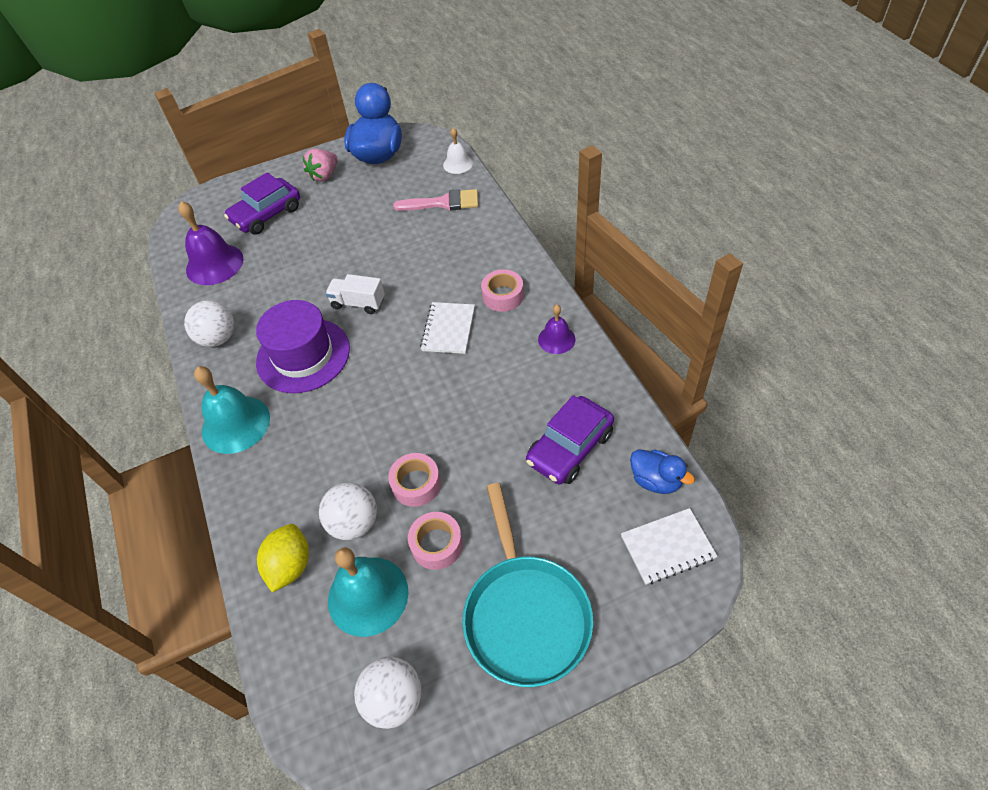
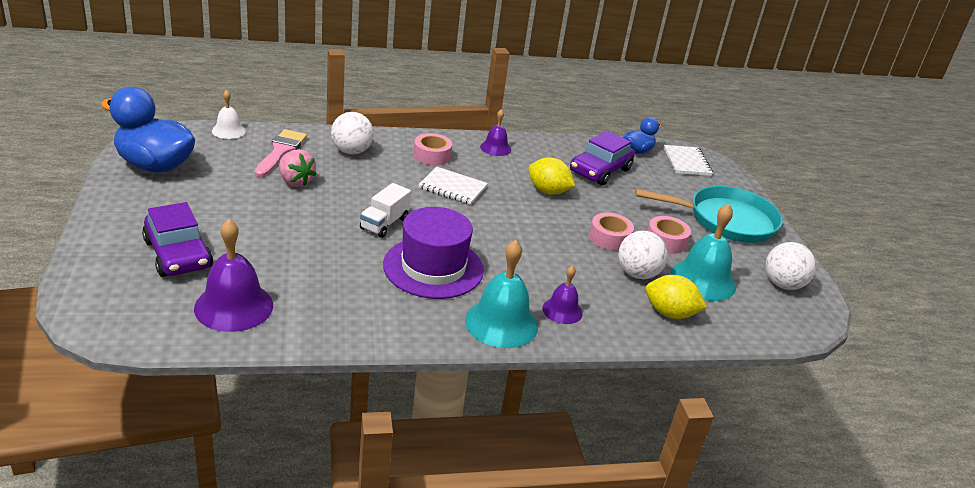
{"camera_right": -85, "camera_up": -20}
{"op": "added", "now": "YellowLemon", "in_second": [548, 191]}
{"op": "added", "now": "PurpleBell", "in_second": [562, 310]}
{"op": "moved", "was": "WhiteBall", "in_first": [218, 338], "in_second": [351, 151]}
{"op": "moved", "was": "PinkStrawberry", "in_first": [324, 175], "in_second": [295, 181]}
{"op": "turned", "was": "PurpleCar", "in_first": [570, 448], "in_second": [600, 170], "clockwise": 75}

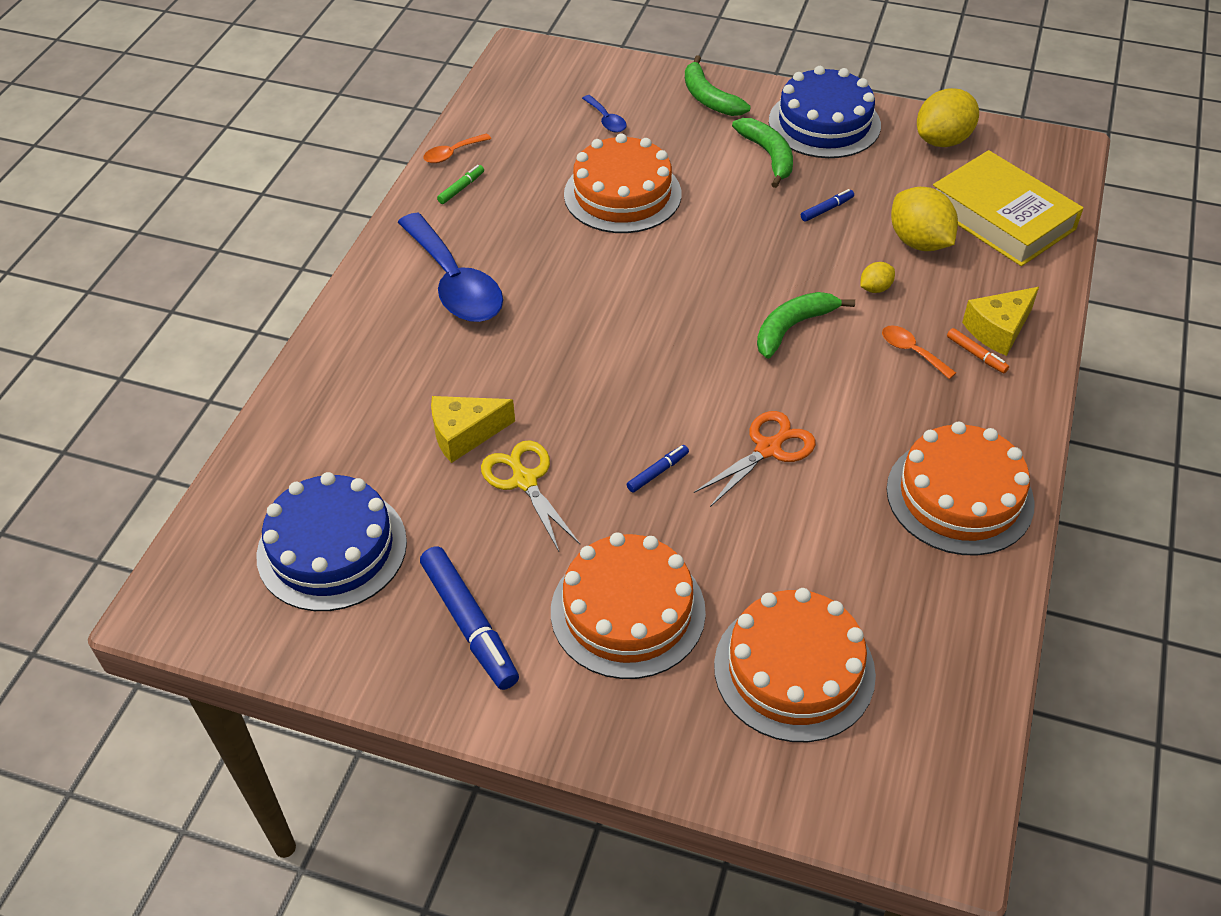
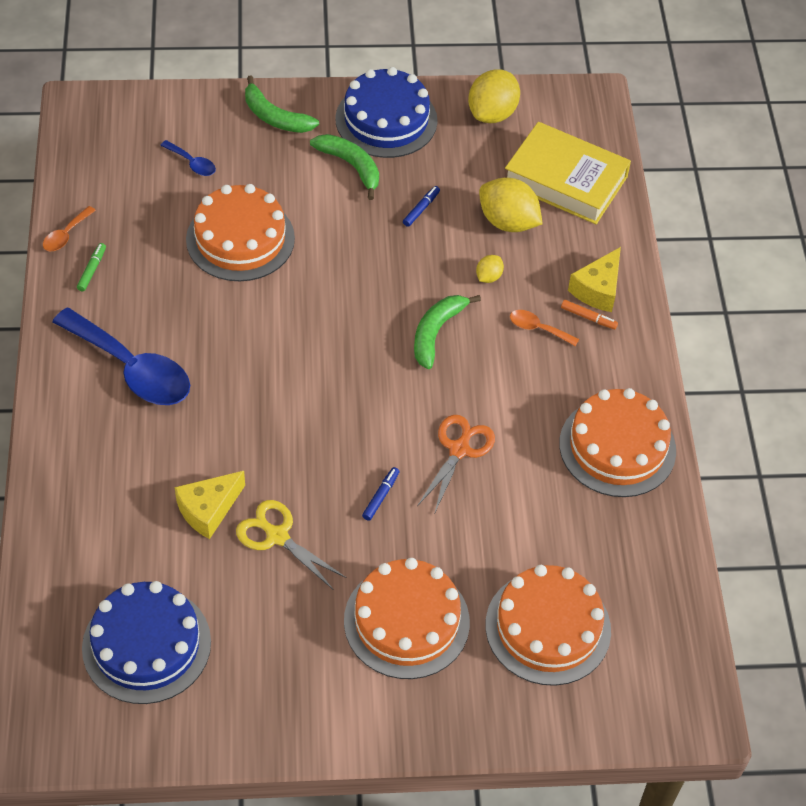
{"camera_right": -25, "camera_up": 5}
{"op": "removed", "was": "BlueMarker", "in_first": [469, 624]}

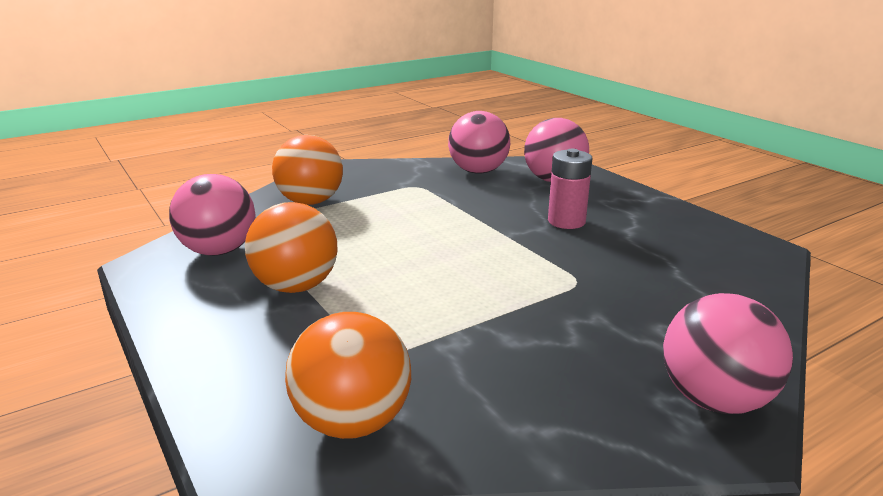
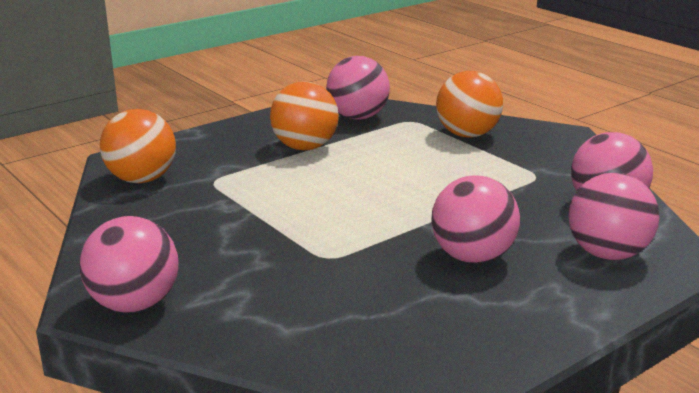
{"camera_right": 85, "camera_up": 0}
{"op": "replaced", "was": "PinkBattery", "now": "PinkBall", "in_first": [566, 221], "in_second": [472, 257]}

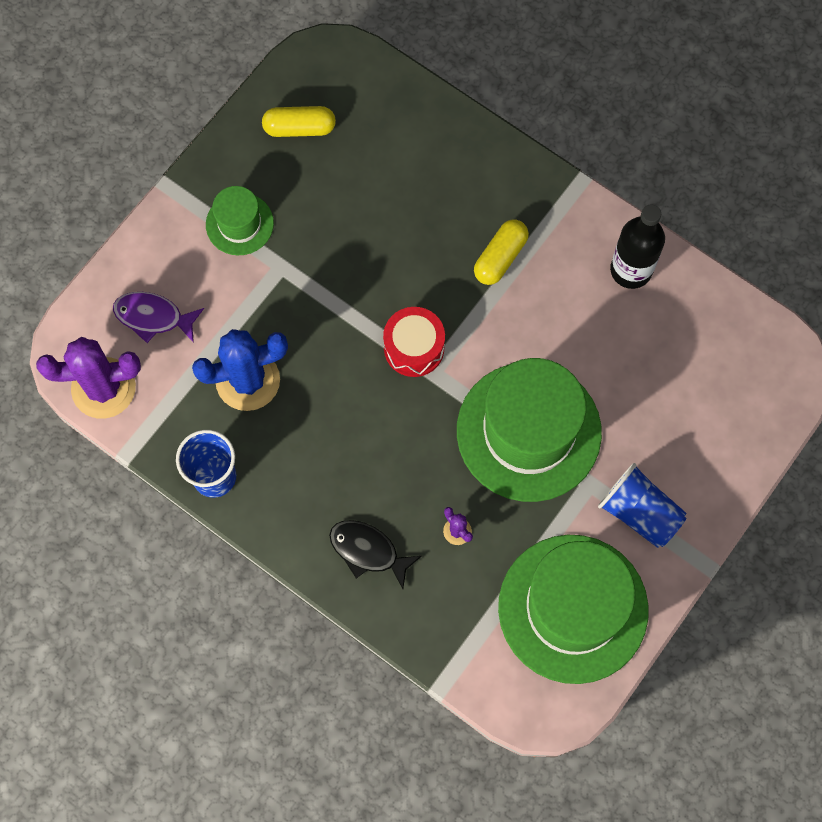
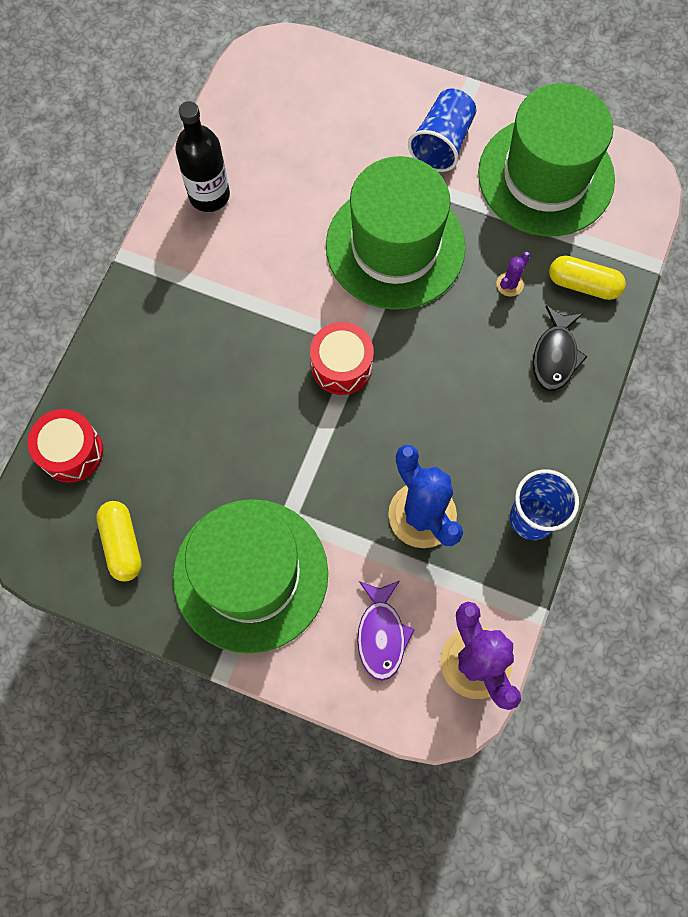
{"camera_right": -105, "camera_up": 0}
{"op": "added", "now": "RedDrum", "in_second": [71, 452]}
{"op": "moved", "was": "YellowCapsule", "in_first": [500, 257], "in_second": [583, 284]}
{"op": "resized", "was": "GreenHat", "in_first": [239, 224], "in_second": [251, 575], "ratio": 2.05}

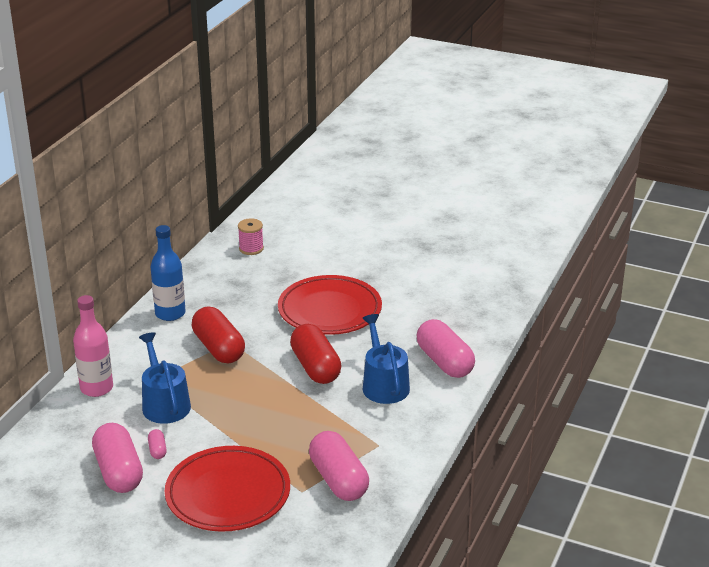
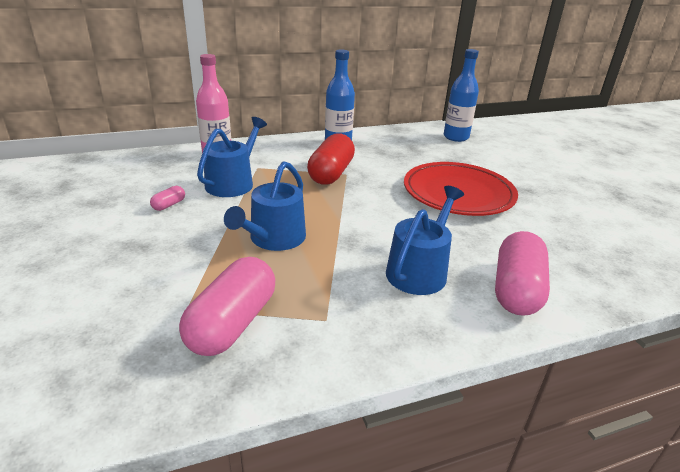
{"camera_right": 45, "camera_up": 0}
{"op": "removed", "was": "PinkCapsule", "in_first": [118, 472]}
{"op": "removed", "was": "RedPlate", "in_first": [228, 494]}
{"op": "removed", "was": "RedCapsule", "in_first": [315, 367]}
{"op": "added", "now": "BlueWateringCan", "in_second": [274, 239]}
{"op": "replaced", "was": "PinkSpool", "now": "BlueBottle", "in_first": [251, 249], "in_second": [456, 137]}

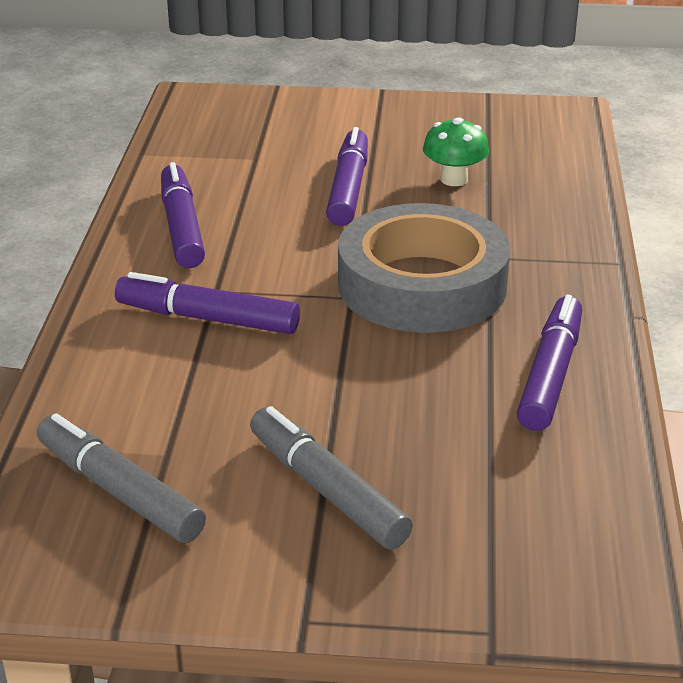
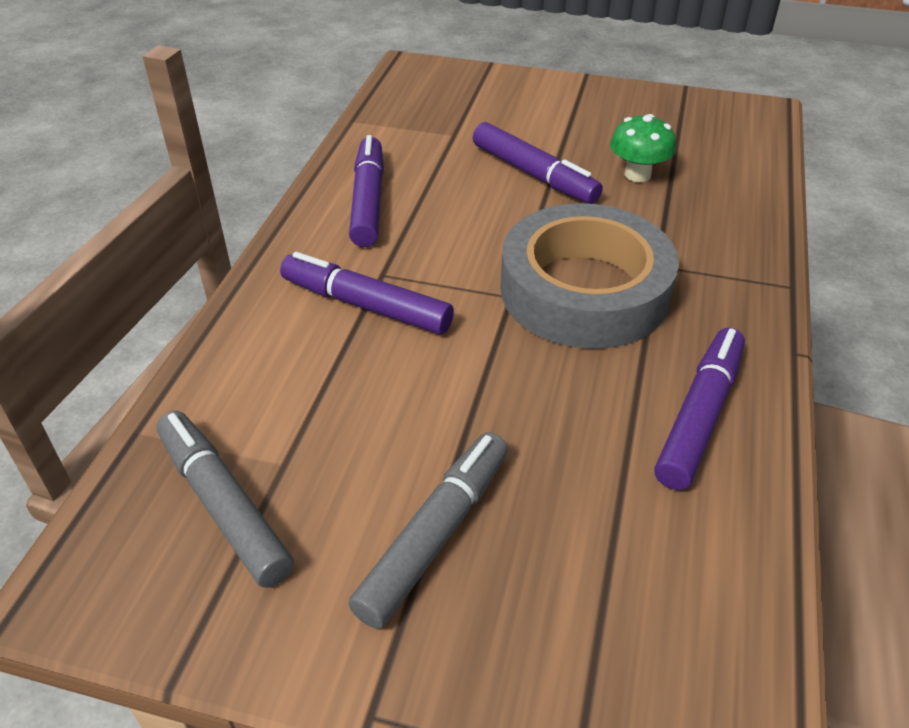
{"camera_right": 10, "camera_up": 10}
{"op": "turned", "was": "GreyMarker", "in_first": [327, 490], "in_second": [435, 535], "clockwise": 60}
{"op": "turned", "was": "PurpleMarker", "in_first": [348, 188], "in_second": [534, 174], "clockwise": 120}

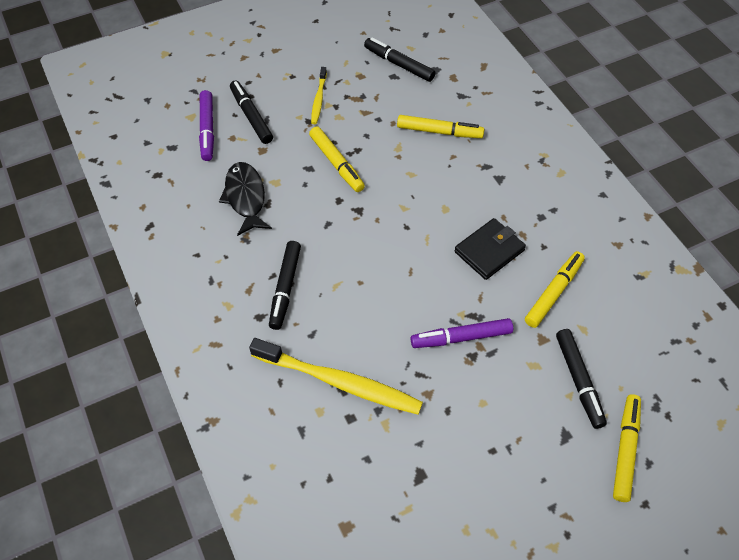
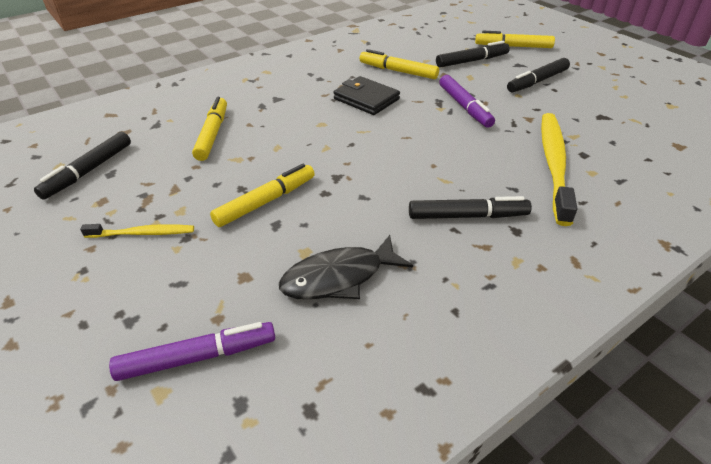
{"camera_right": -100, "camera_up": -15}
{"op": "moved", "was": "BlackMarker", "in_first": [251, 116], "in_second": [537, 81]}

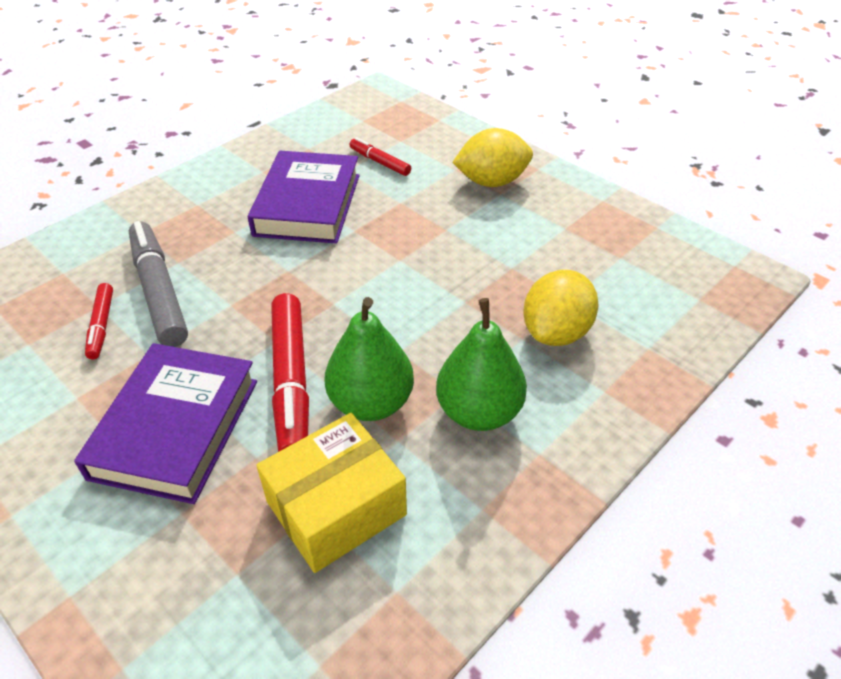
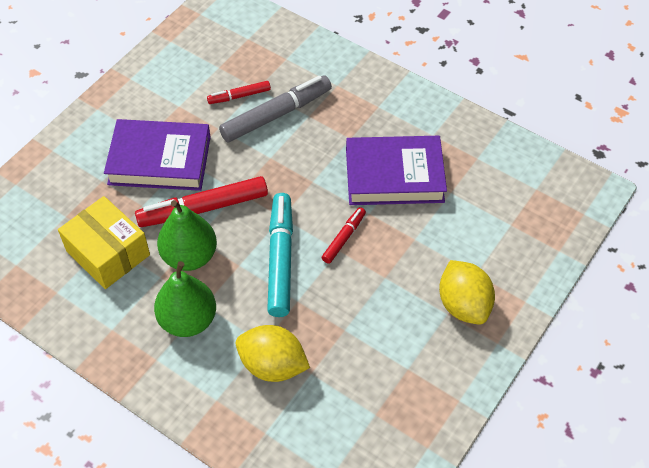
{"camera_right": 80, "camera_up": 10}
{"op": "added", "now": "TurquoiseMarker", "in_second": [280, 259]}
{"op": "moved", "was": "RedMarker", "in_first": [380, 162], "in_second": [344, 238]}

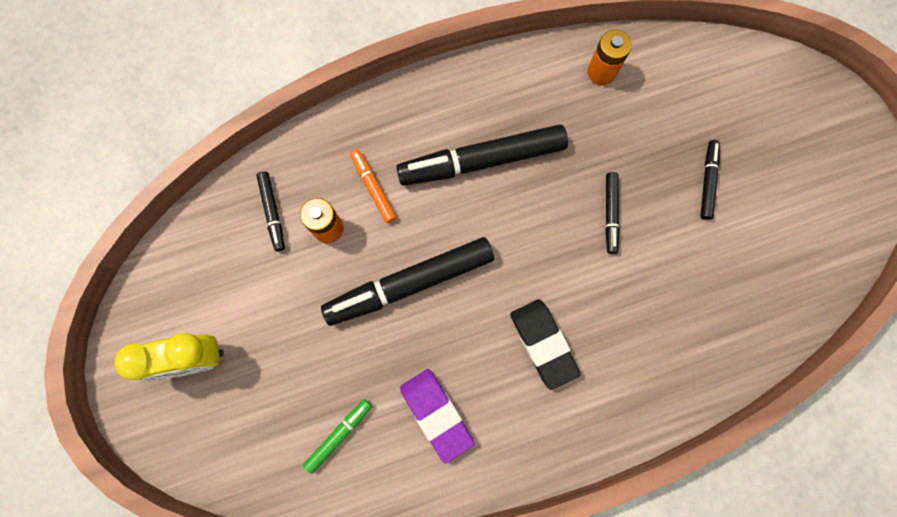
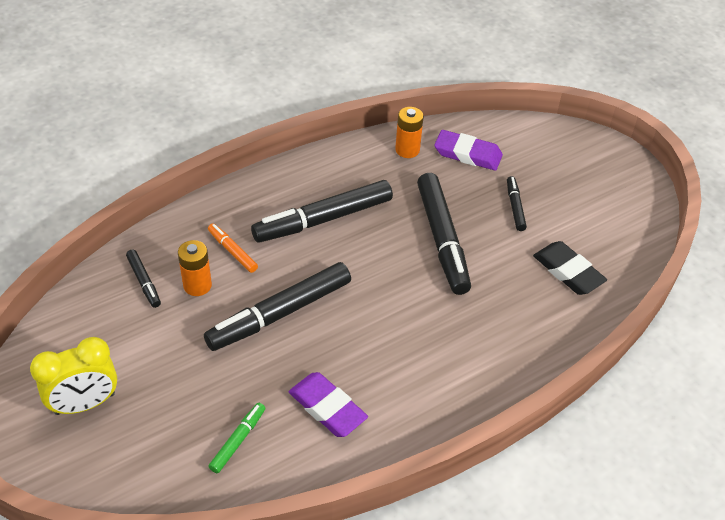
{"camera_right": -15, "camera_up": -30}
{"op": "added", "now": "PurpleEraser", "in_second": [467, 154]}
{"op": "moved", "was": "BlackEraser", "in_first": [543, 344], "in_second": [568, 271]}
{"op": "resized", "was": "BlackMarker", "in_first": [610, 214], "in_second": [442, 239], "ratio": 2.1}

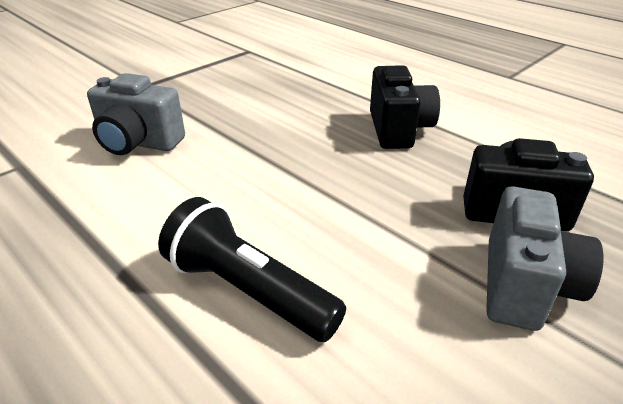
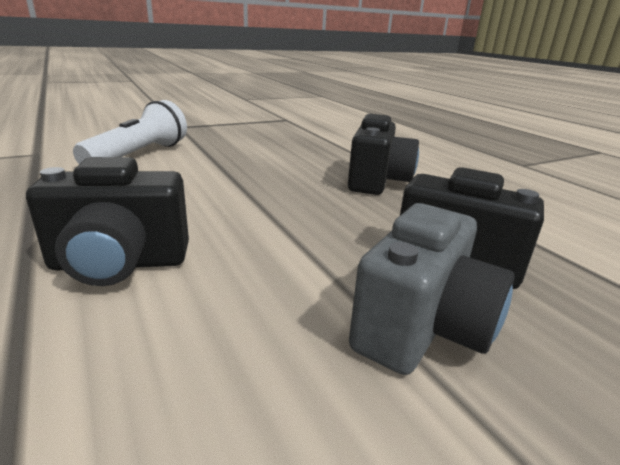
{"camera_right": 15, "camera_up": -10}
{"op": "replaced", "was": "GreyCamera", "now": "WhiteFlashlight", "in_first": [138, 143], "in_second": [139, 155]}
{"op": "replaced", "was": "BlackFlashlight", "now": "BlackCamera", "in_first": [248, 290], "in_second": [119, 264]}

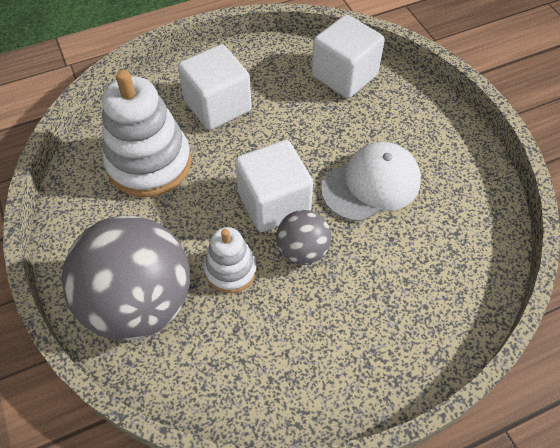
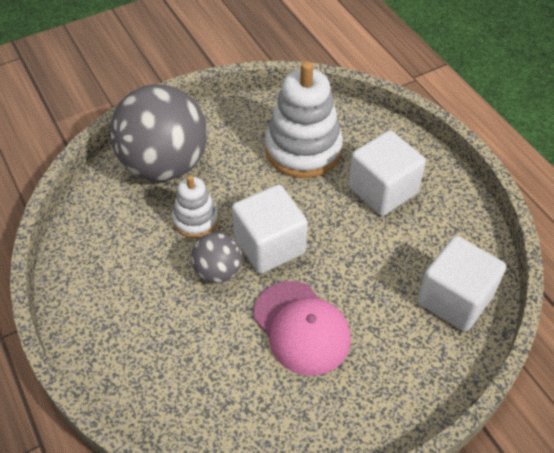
{"camera_right": 85, "camera_up": -5}
{"op": "recoloured", "was": "WhiteCap", "now": "PinkCap", "in_first": [371, 184], "in_second": [301, 328]}

